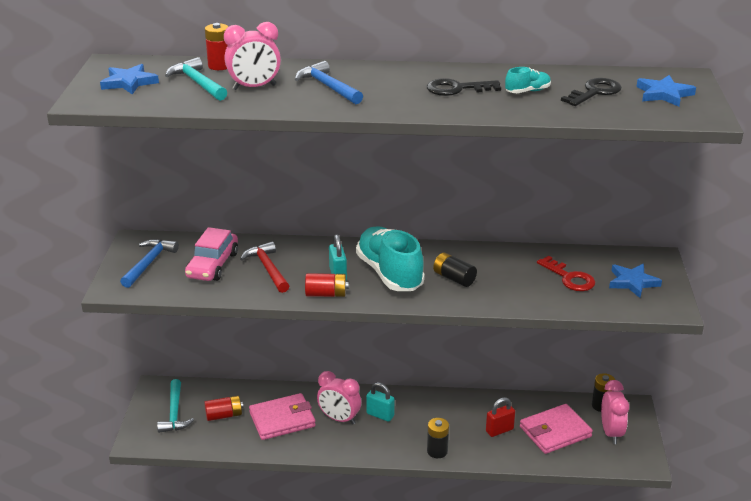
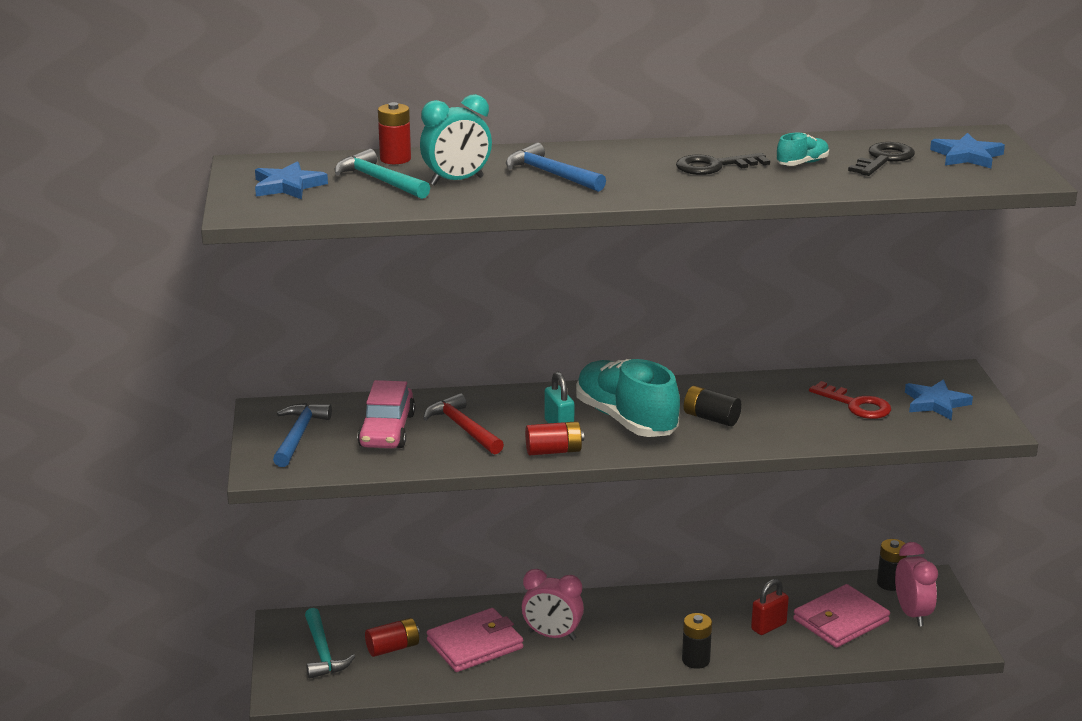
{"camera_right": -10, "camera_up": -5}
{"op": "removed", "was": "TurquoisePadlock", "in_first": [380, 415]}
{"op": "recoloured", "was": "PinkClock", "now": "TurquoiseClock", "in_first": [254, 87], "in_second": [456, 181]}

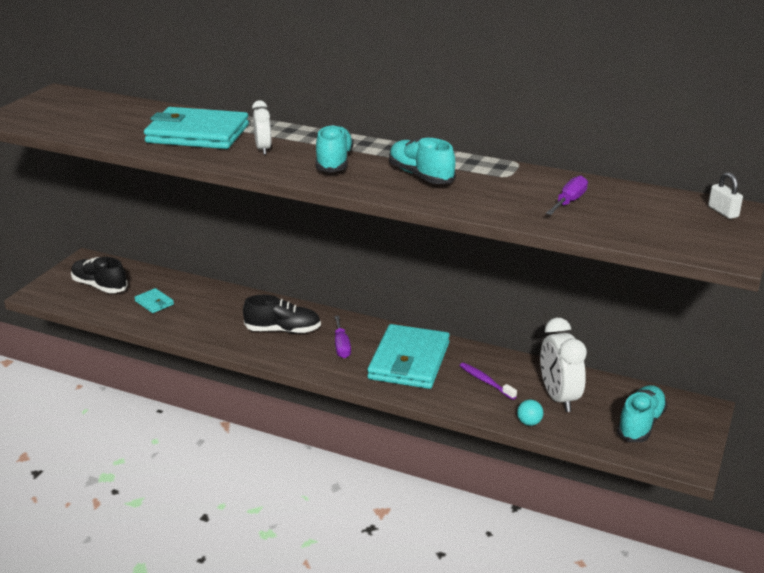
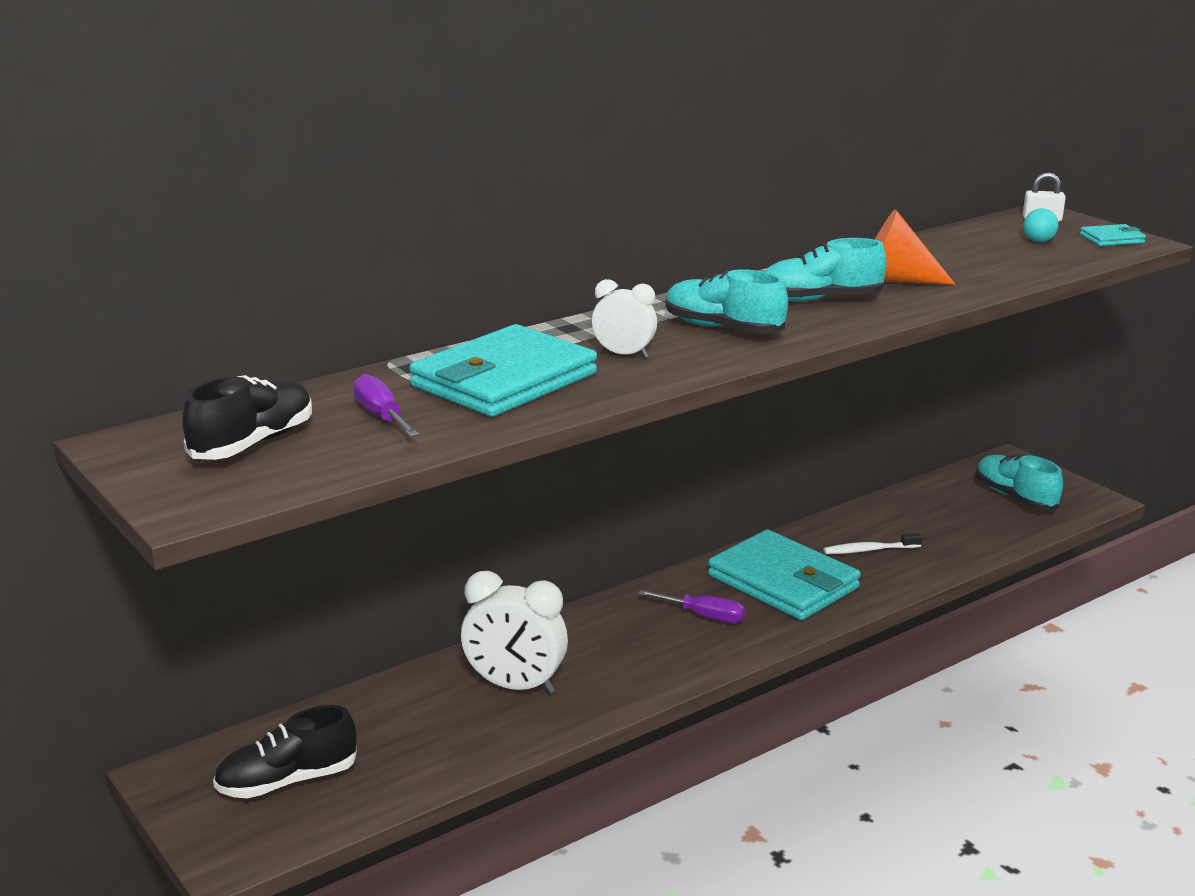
{"camera_right": -60, "camera_up": -5}
{"op": "added", "now": "OrangeCone", "in_second": [893, 280]}
{"op": "moved", "was": "TurquoiseWallet", "in_first": [154, 303], "in_second": [1112, 239]}
{"op": "moved", "was": "BlackShoe", "in_first": [283, 330], "in_second": [252, 443]}
{"op": "moved", "was": "TurquoiseBall", "in_first": [529, 423], "in_second": [1038, 241]}
{"op": "moved", "was": "WhiteClock", "in_first": [558, 398], "in_second": [514, 686]}
{"op": "moved", "was": "PurpleScrewdriver", "in_first": [569, 202], "in_second": [381, 416]}
{"op": "recoloured", "was": "PurpleToothbrush", "now": "WhiteToothbrush", "in_first": [485, 381], "in_second": [869, 550]}

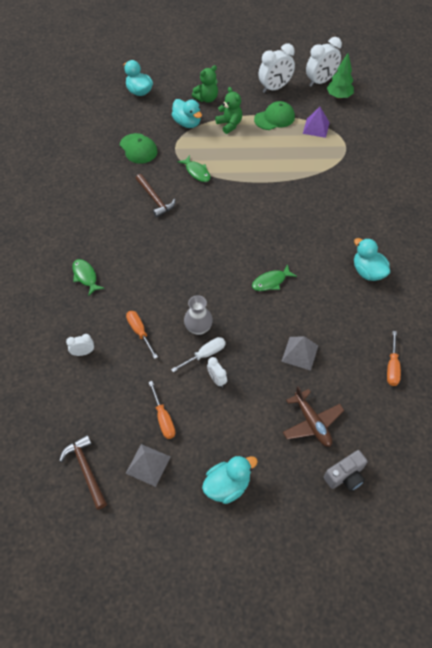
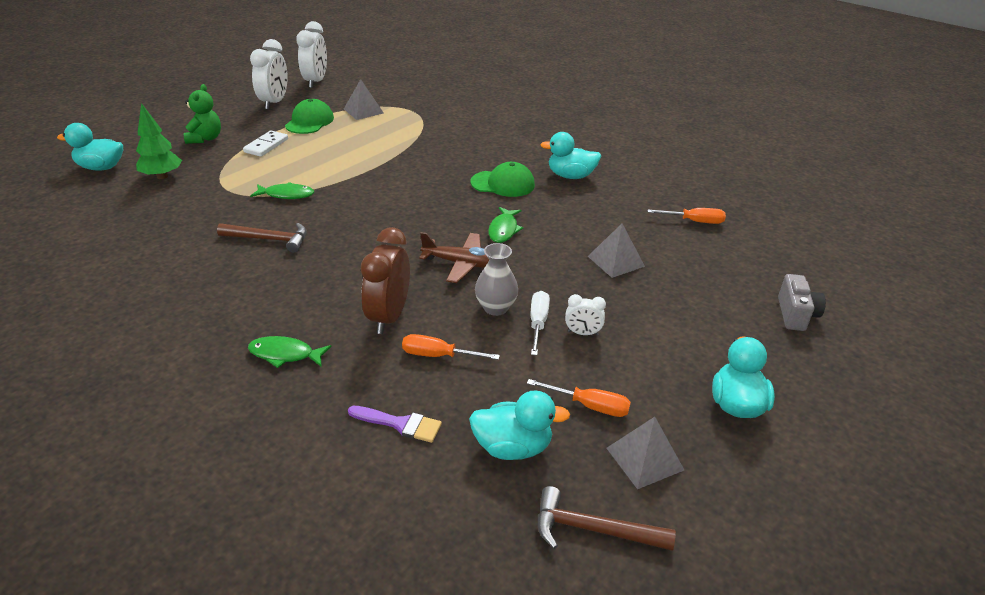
{"camera_right": -50, "camera_up": -20}
{"op": "added", "now": "BrownClock", "in_second": [389, 317]}
{"op": "moved", "was": "GreenCap", "in_first": [138, 149], "in_second": [503, 184]}
{"op": "moved", "was": "TurquoiseDuck", "in_first": [187, 123], "in_second": [513, 447]}
{"op": "moved", "was": "BrownPlane", "in_first": [312, 422], "in_second": [462, 264]}
{"op": "moved", "was": "GreenTree", "in_first": [339, 97], "in_second": [162, 176]}
{"op": "replaced", "was": "WhiteClock", "now": "PurpleBrush", "in_first": [83, 352], "in_second": [400, 424]}
{"op": "replaced", "was": "GreenTeddyBear", "now": "WhiteDomino", "in_first": [229, 125], "in_second": [266, 145]}
{"op": "recoloured", "was": "PurplePyramid", "now": "GreyPyramid", "in_first": [316, 128], "in_second": [363, 111]}
{"op": "turned", "was": "OrangeScrewdriver", "in_first": [392, 367], "in_second": [694, 221], "clockwise": -45}

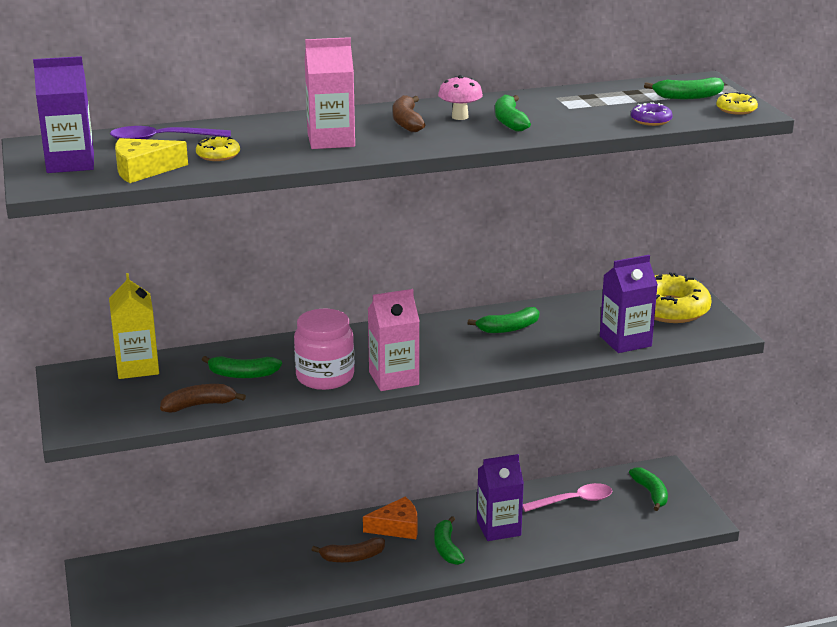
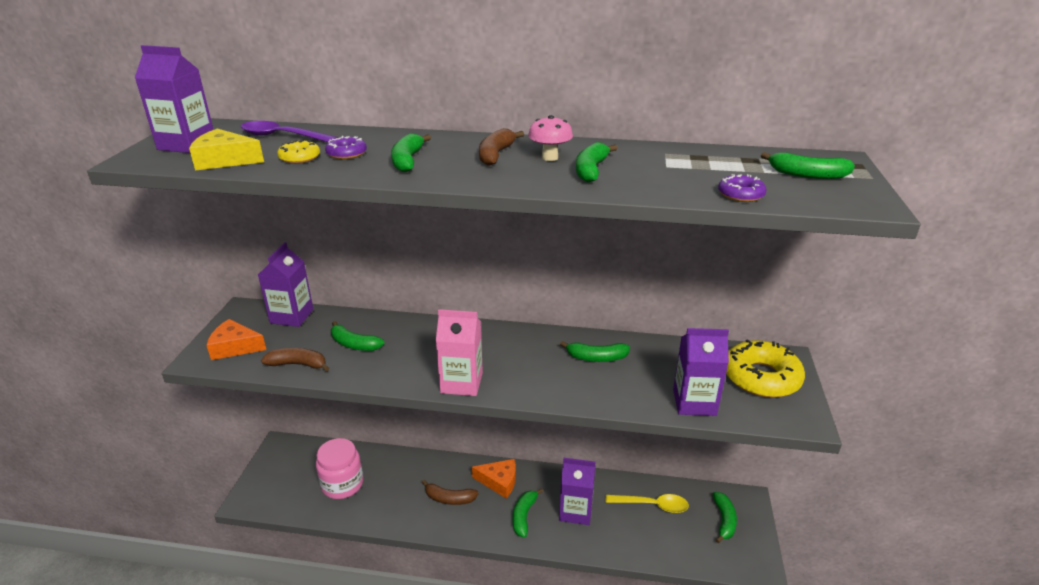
{"camera_right": 25, "camera_up": 5}
{"op": "removed", "was": "YellowDonut", "in_first": [736, 109]}
{"op": "added", "now": "OrangeCheese", "in_second": [235, 347]}
{"op": "added", "now": "PurpleDonut", "in_second": [346, 154]}
{"op": "moved", "was": "PinkJar", "in_first": [325, 377], "in_second": [342, 484]}
{"op": "replaced", "was": "PinkCarton", "now": "GreenBanana", "in_first": [331, 140], "in_second": [408, 160]}
{"op": "recoloured", "was": "YellowCarton", "now": "PurpleCarton", "in_first": [137, 367], "in_second": [292, 316]}
{"op": "recoloured", "was": "PinkSpoon", "now": "YellowSpoon", "in_first": [573, 501], "in_second": [652, 505]}

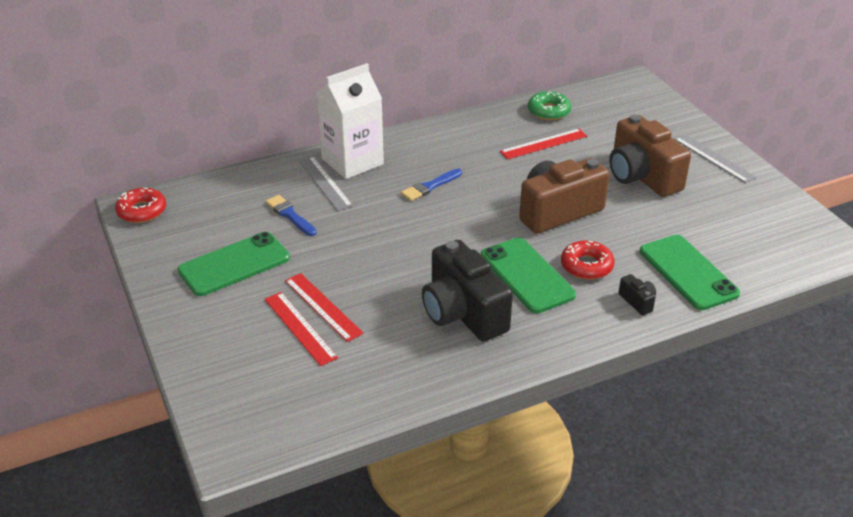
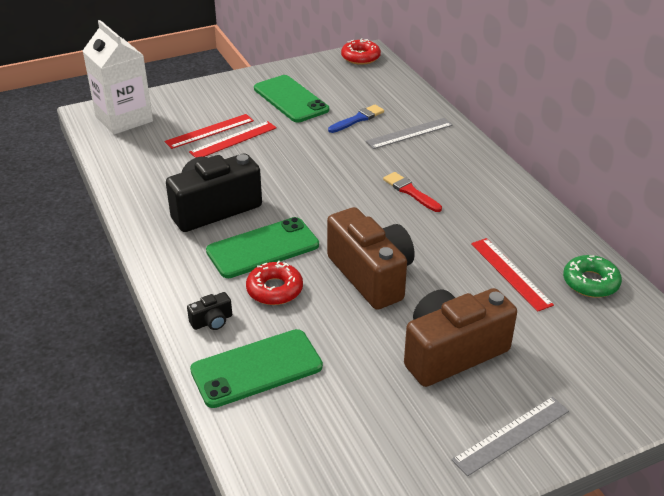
{"camera_right": 90, "camera_up": 0}
{"op": "moved", "was": "WhiteCarton", "in_first": [352, 161], "in_second": [124, 119]}
{"op": "recoloured", "was": "BlueBrush", "now": "RedBrush", "in_first": [430, 186], "in_second": [410, 192]}

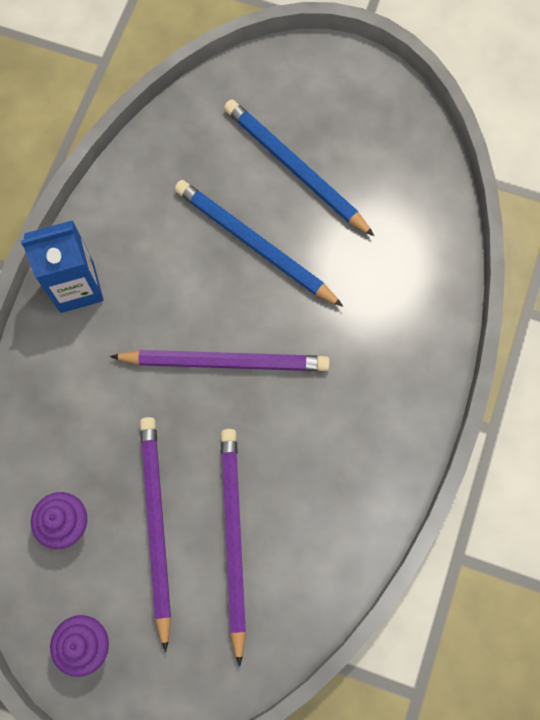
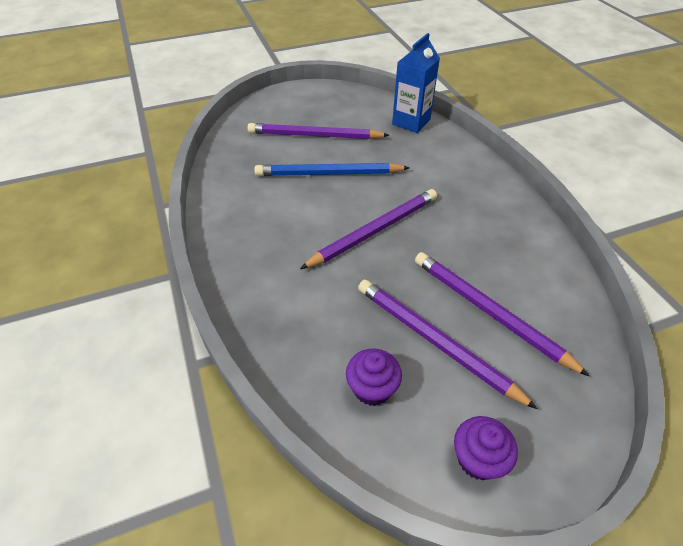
{"camera_right": -40, "camera_up": -25}
{"op": "moved", "was": "BlueCarton", "in_first": [77, 287], "in_second": [411, 122]}
{"op": "recoloured", "was": "BluePencil", "now": "PurplePencil", "in_first": [295, 169], "in_second": [315, 136]}

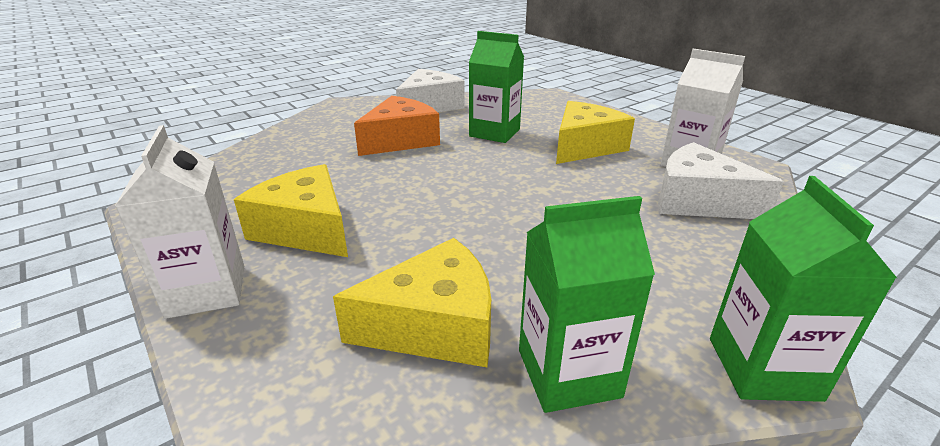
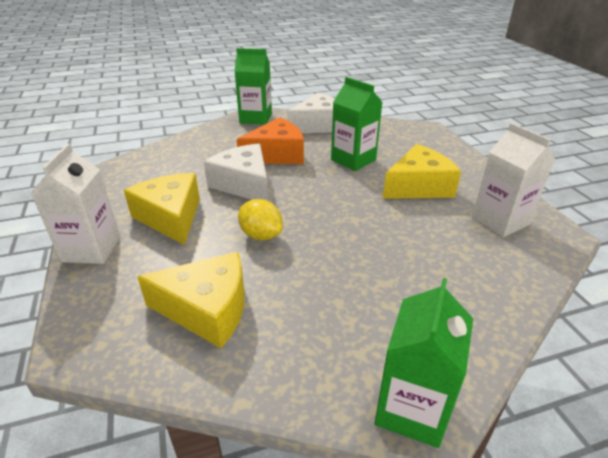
{"camera_right": 20, "camera_up": 5}
{"op": "added", "now": "YellowLemon", "in_second": [261, 235]}
{"op": "moved", "was": "GreenCarton", "in_first": [568, 373], "in_second": [255, 118]}
{"op": "moved", "was": "WhiteCheese", "in_first": [698, 201], "in_second": [244, 184]}

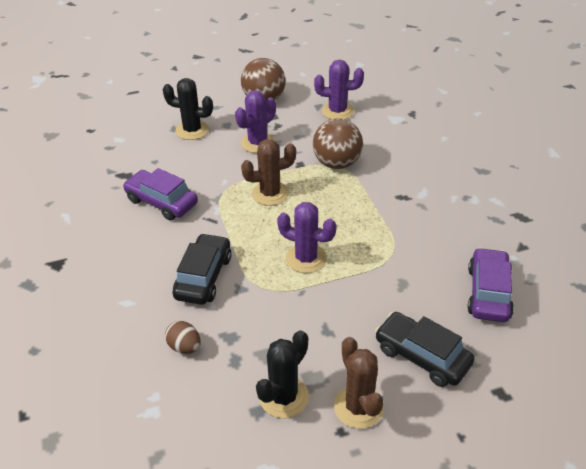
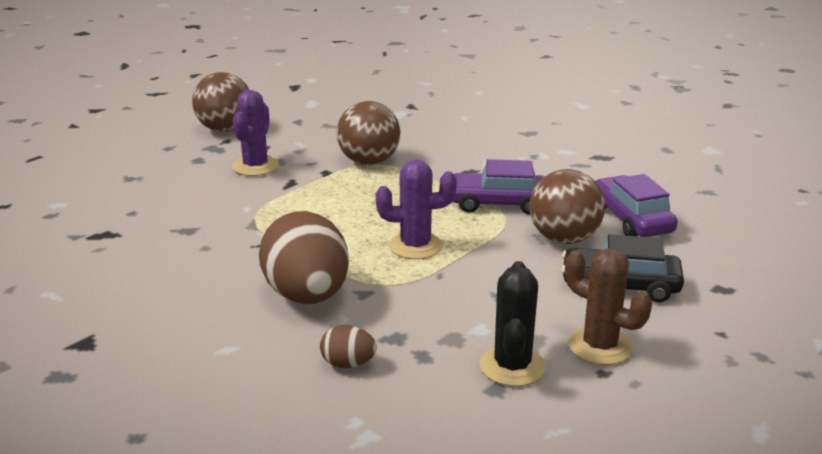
{"camera_right": -30, "camera_up": -15}
{"op": "removed", "was": "BlackCactus", "in_first": [192, 130]}
{"op": "removed", "was": "BrownCactus", "in_first": [270, 193]}
{"op": "removed", "was": "PurpleCactus", "in_first": [337, 111]}
{"op": "added", "now": "BrownBall", "in_second": [564, 239]}
{"op": "moved", "was": "PurpleCar", "in_first": [161, 202], "in_second": [498, 203]}
{"op": "replaced", "was": "BlackCar", "now": "BrownEgg", "in_first": [203, 277], "in_second": [307, 296]}

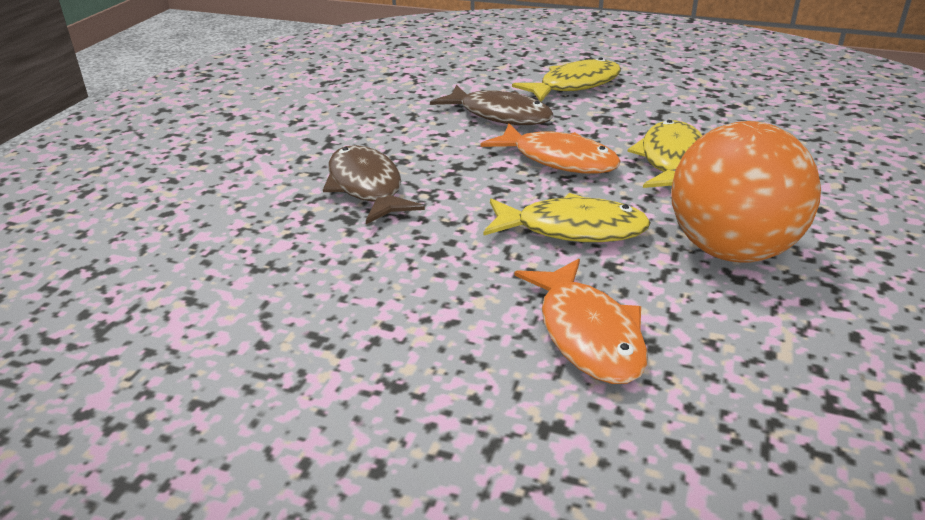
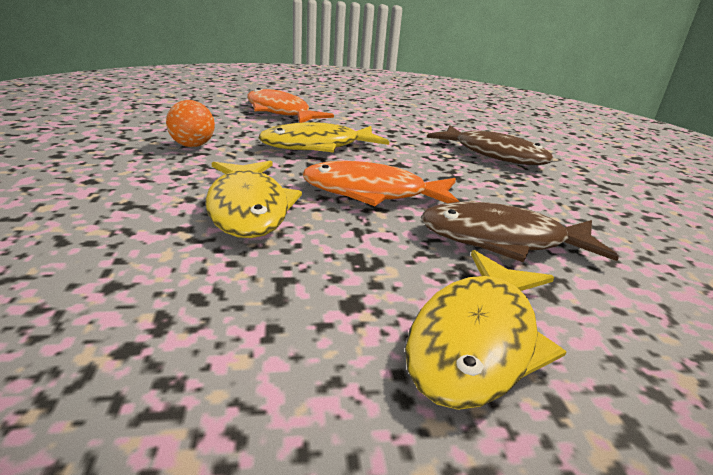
{"camera_right": 150, "camera_up": -5}
{"op": "resized", "was": "OrangeBall", "in_first": [731, 250], "in_second": [193, 145], "ratio": 0.43}

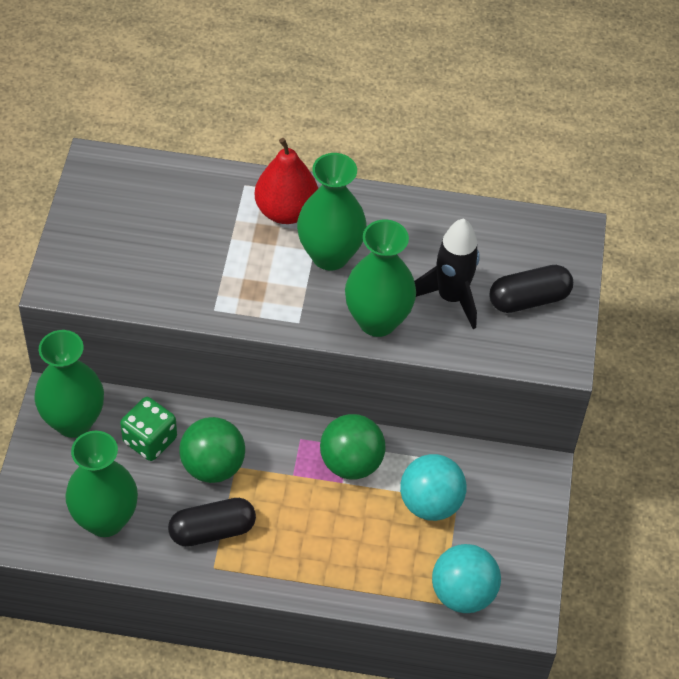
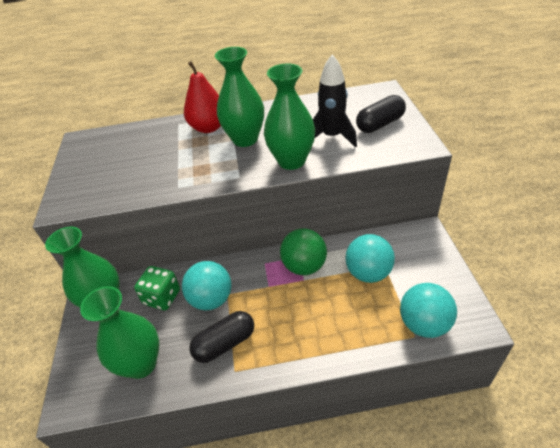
{"camera_right": -10, "camera_up": -10}
{"op": "recoloured", "was": "GreenBall", "now": "TurquoiseBall", "in_first": [213, 466], "in_second": [211, 299]}

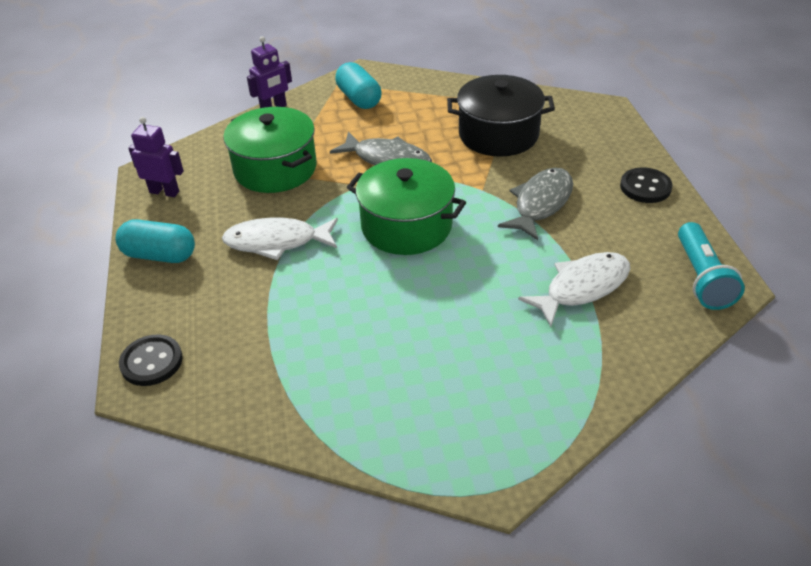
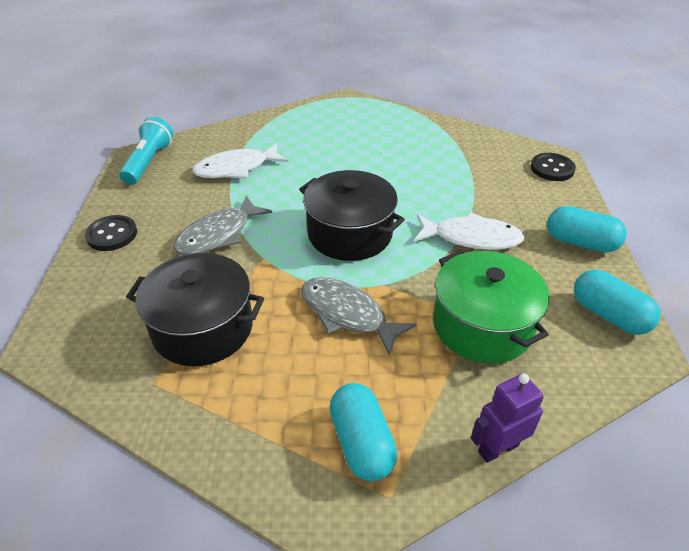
{"camera_right": -170, "camera_up": 0}
{"op": "replaced", "was": "PurpleRobot", "now": "TurquoiseCapsule", "in_first": [164, 192], "in_second": [609, 315]}
{"op": "recoloured", "was": "GreenPot", "now": "BlackPot", "in_first": [406, 226], "in_second": [350, 233]}

